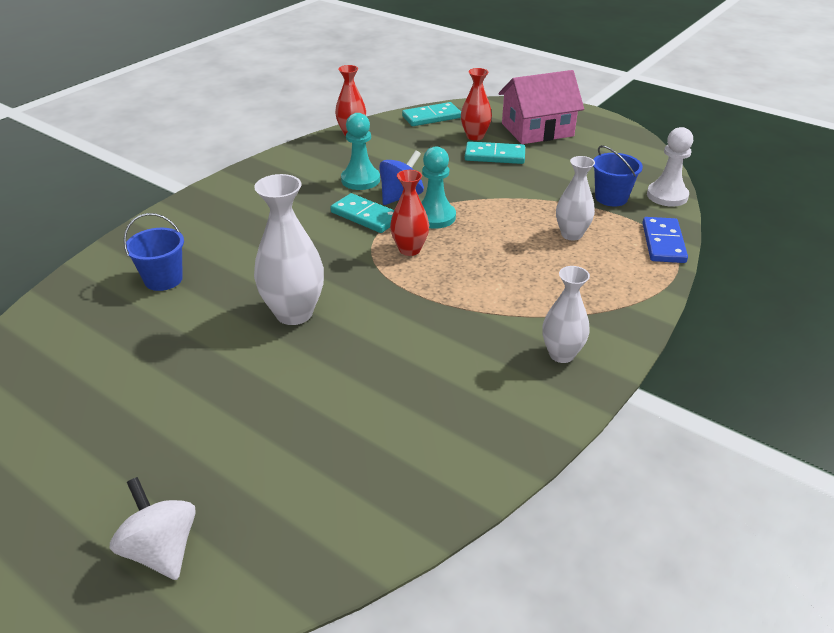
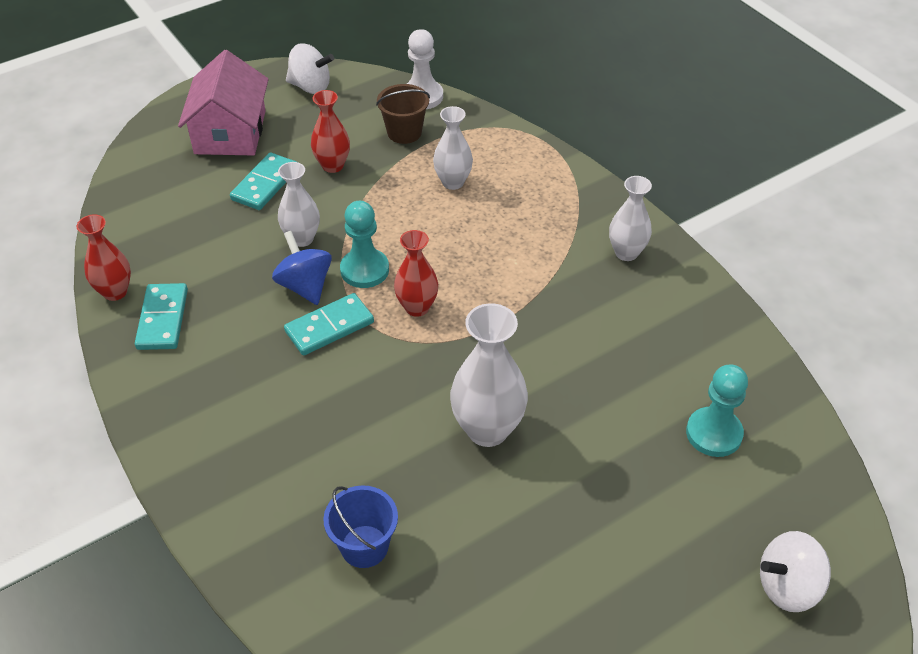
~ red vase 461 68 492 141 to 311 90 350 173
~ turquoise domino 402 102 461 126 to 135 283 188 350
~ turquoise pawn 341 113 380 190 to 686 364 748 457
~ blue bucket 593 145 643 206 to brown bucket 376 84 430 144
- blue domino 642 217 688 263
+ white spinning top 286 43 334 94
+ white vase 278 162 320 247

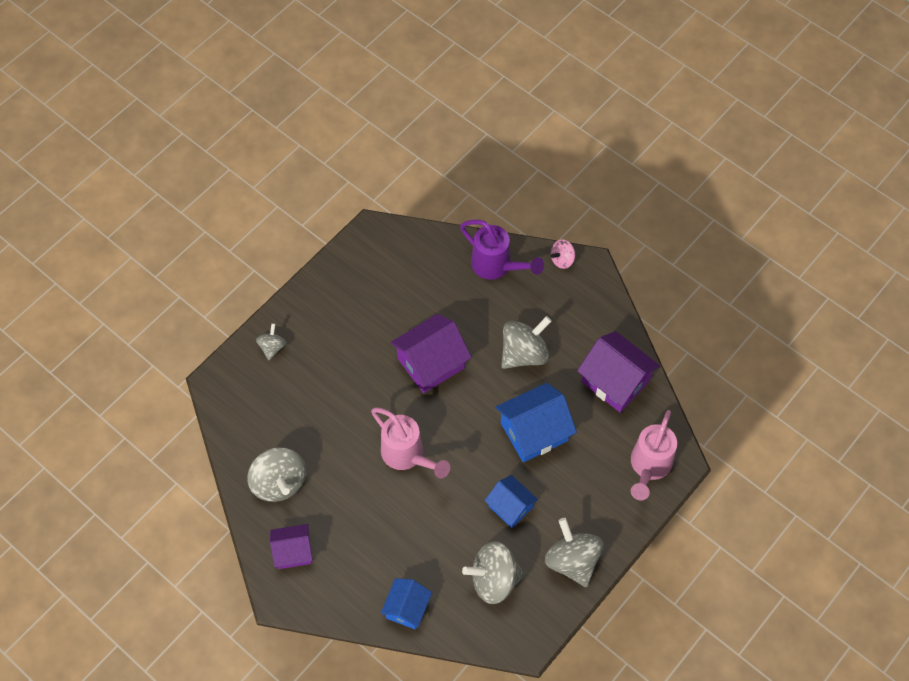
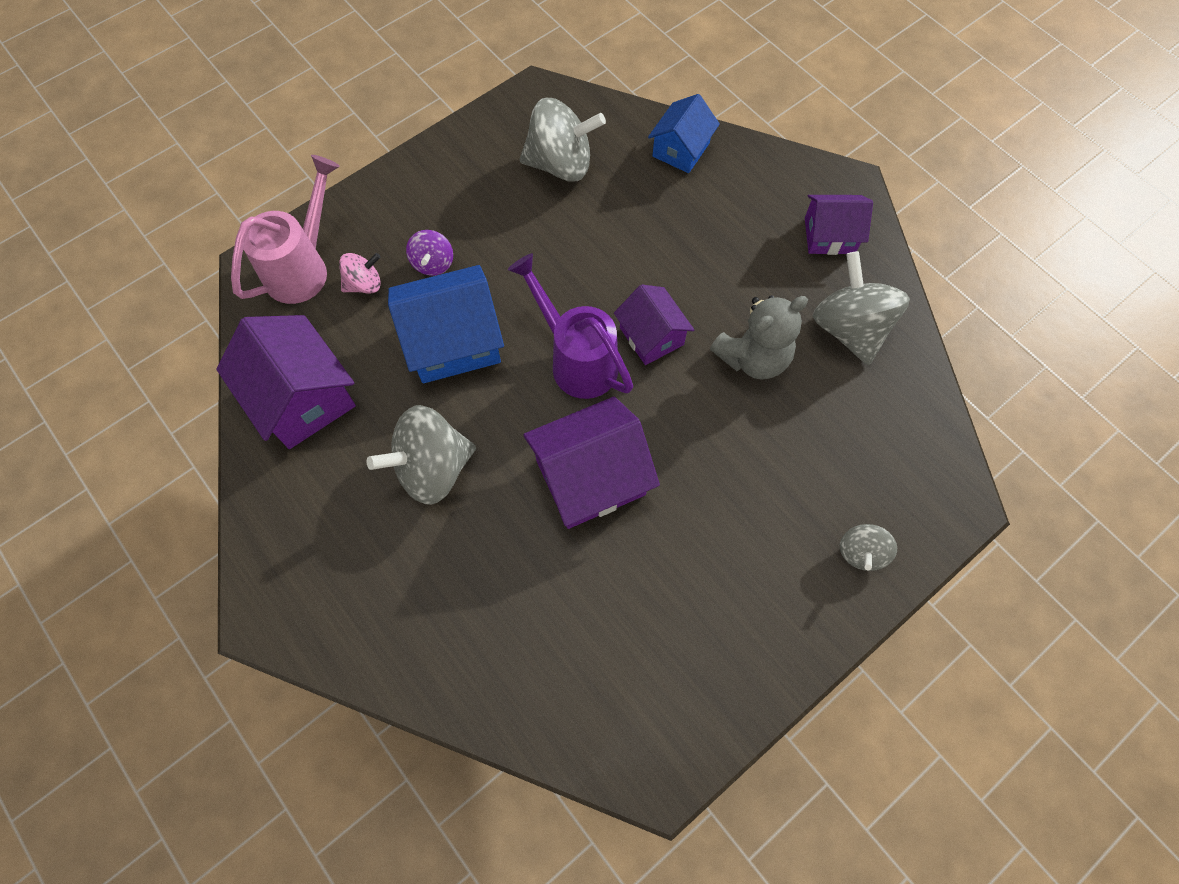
~ purple watering can 460 220 544 280 to 508 253 633 399
~ pink spinning top 551 240 575 269 to 339 253 381 294
~ pink watering can 371 407 450 479 to purple house 614 284 694 365
- blue house 485 475 538 528
- grey spinning top 545 518 603 587
+ purple spinning top 406 230 453 276
+ grey teddy bear 710 295 808 380

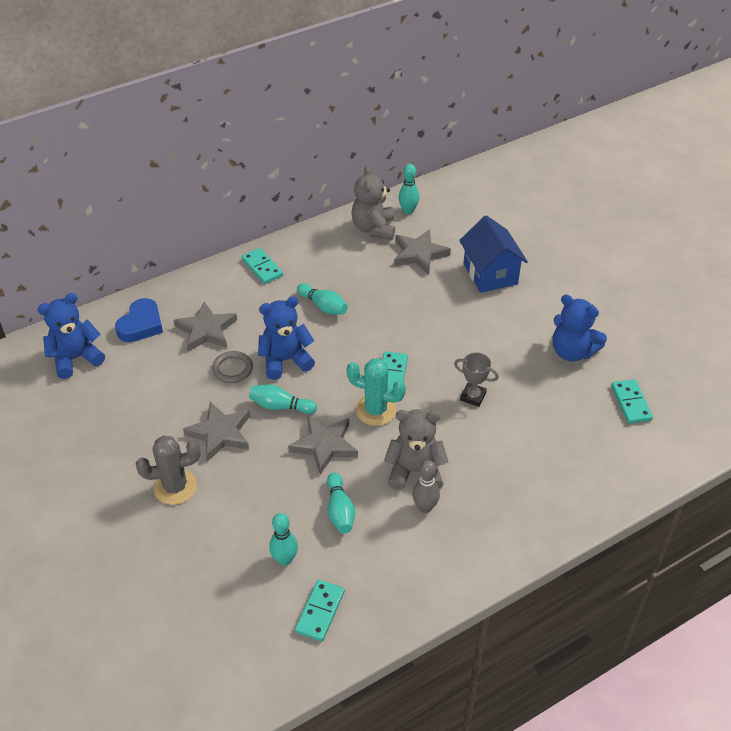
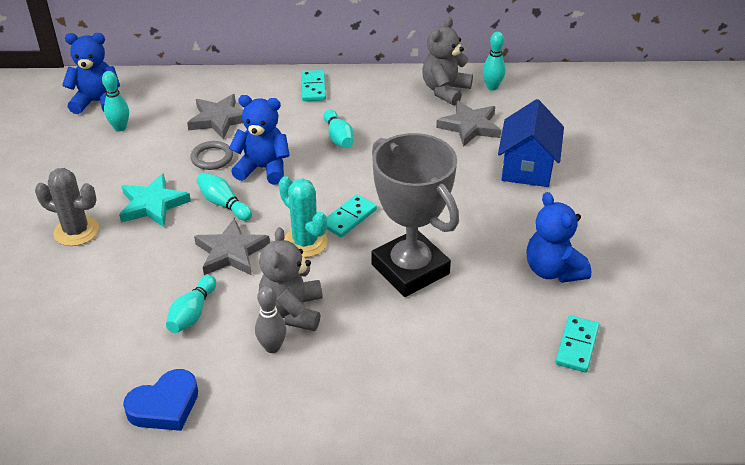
~ blue heart 115 298 163 342 to 123 369 198 431
~ grey trophy 454 352 499 407 = 371 133 459 297 x2.41
~ grey star 183 402 250 462 to turquoise star 119 173 191 227
~ grey teddy bear 384 409 448 490 = 259 227 323 331 120 degrees counterclockwise
~ turquoise bowling pin 269 513 298 566 to 102 71 129 131
- turquoise domino 295 580 345 641

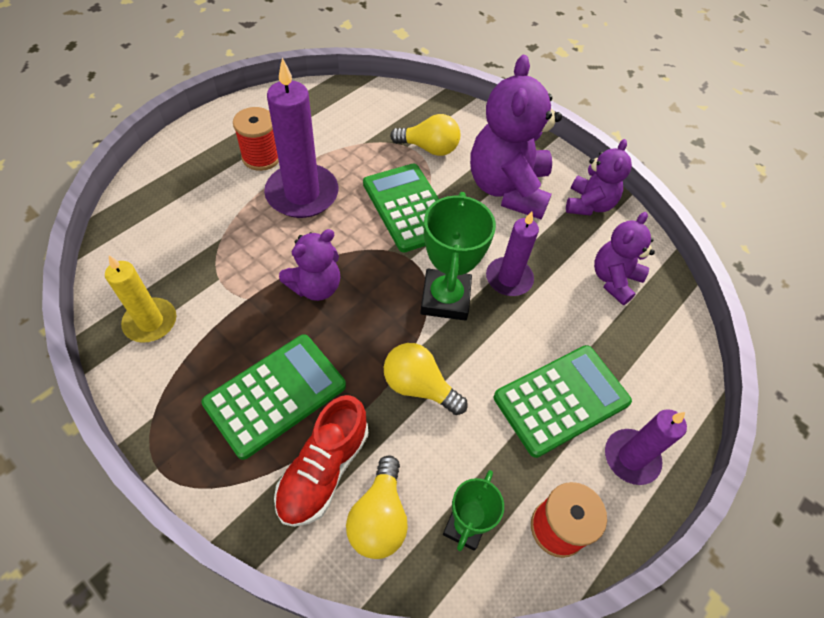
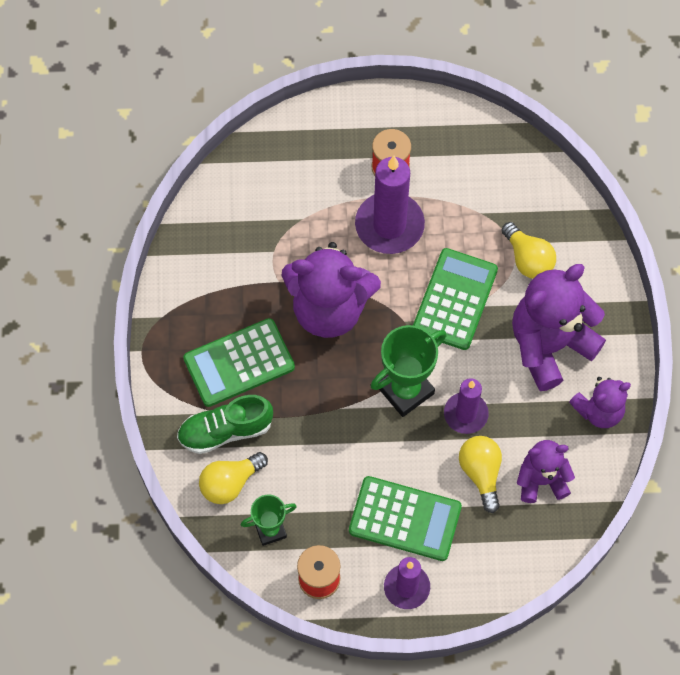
~ purple teddy bear 279 229 340 301 = 281 242 381 338 x1.76
- yellow candle 105 255 176 343
~ green calculator 201 334 346 460 = 183 318 295 407 150 degrees clockwise
~ yellow light bulb 384 343 468 415 to 459 436 502 513
~ red shoe 274 395 369 527 to green shoe 177 395 273 454

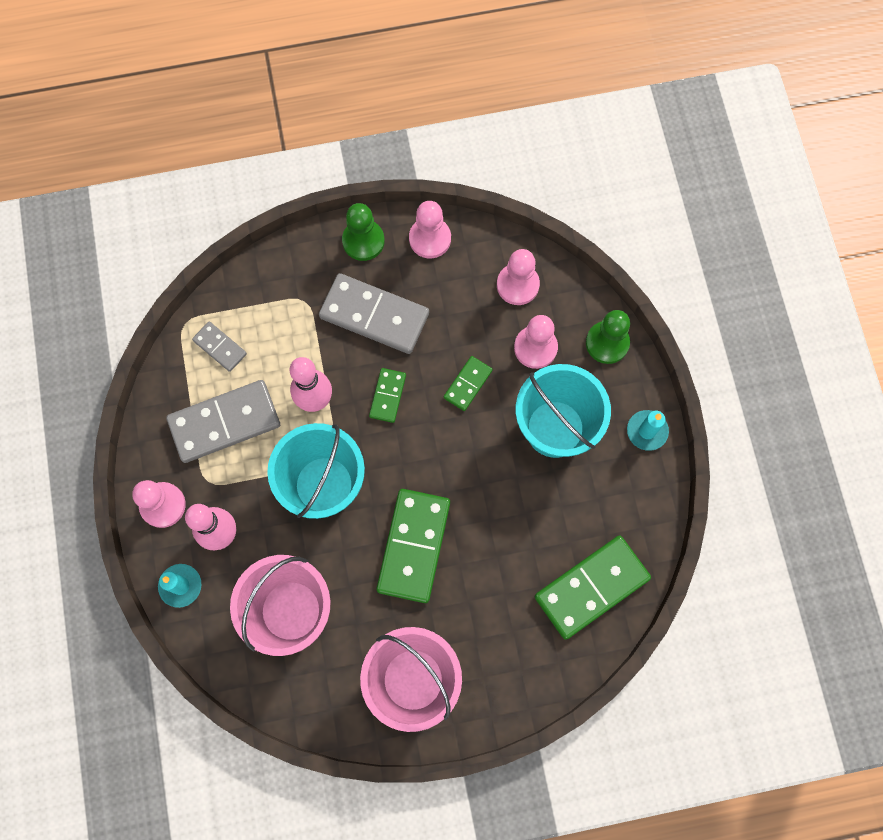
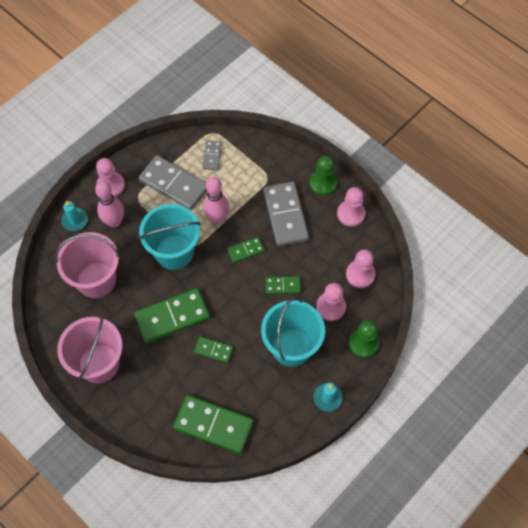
+ green domino 194 336 233 363

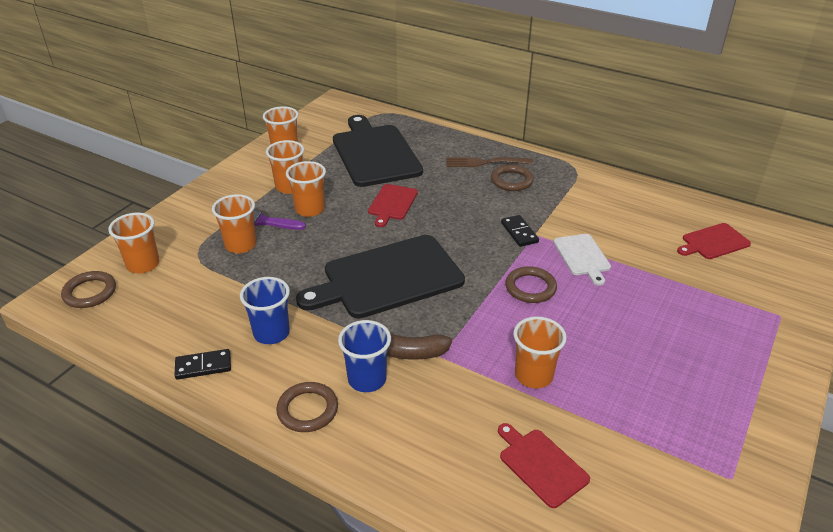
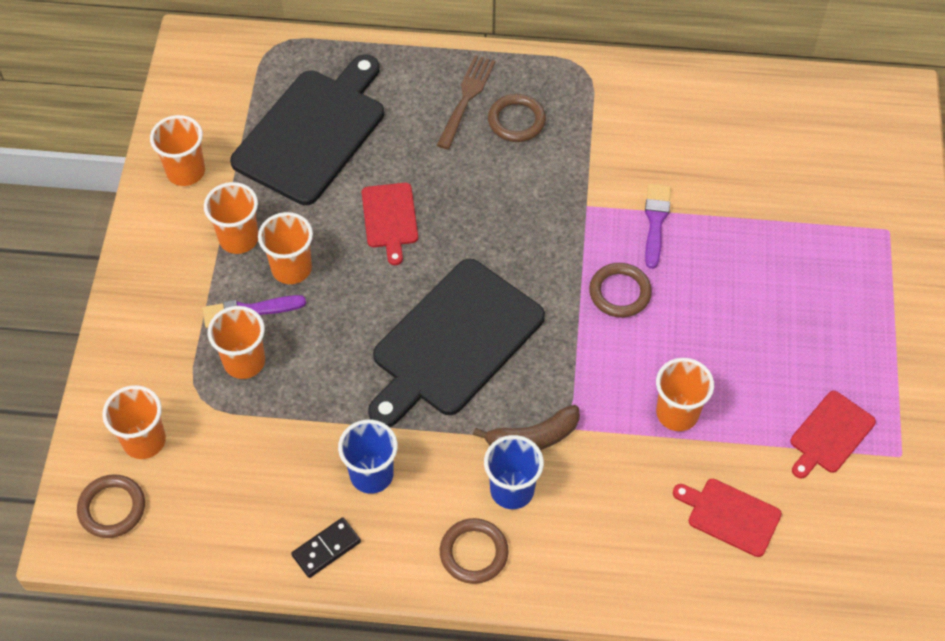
~ black cutting board 333 115 423 187 = 230 54 384 205 75 degrees clockwise
~ brown fork 446 157 533 167 = 437 55 495 149 135 degrees clockwise
- black domino 501 215 539 247
~ red cutting board 677 223 751 259 to 790 391 876 479
~ white cutting board 553 234 611 286 to purple brush 645 184 671 269

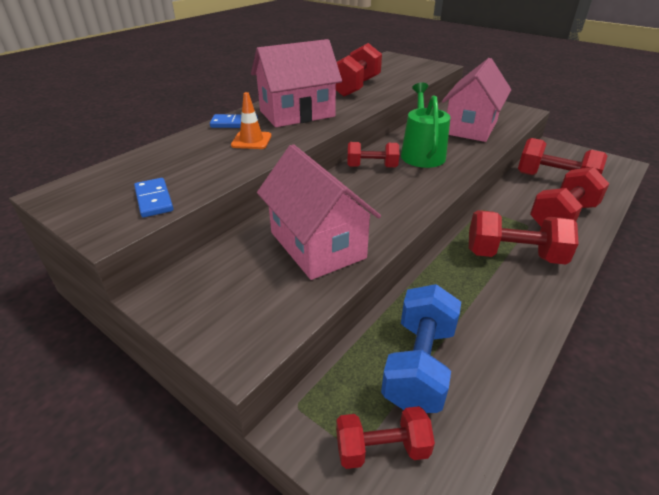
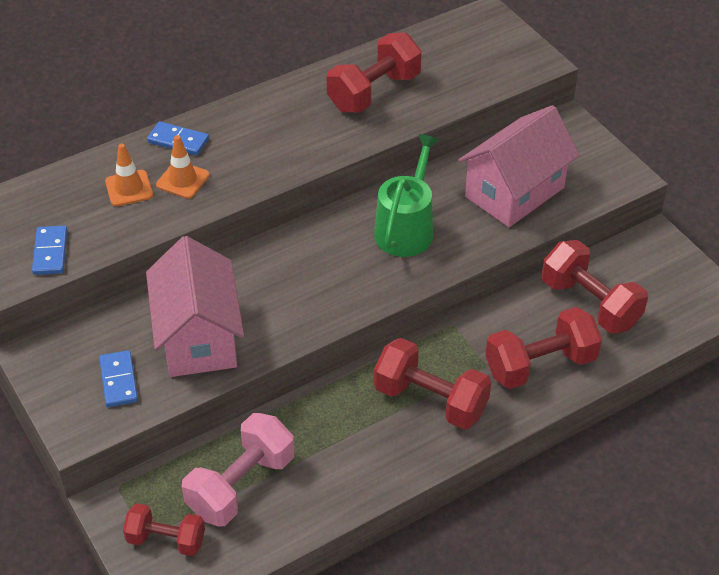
- pink house 251 39 342 127
- red dumbbell 347 142 399 168
~ blue dumbbell 381 284 461 413 to pink dumbbell 182 413 294 527
+ orange traffic cone 105 144 153 206
+ blue domino 99 350 138 407

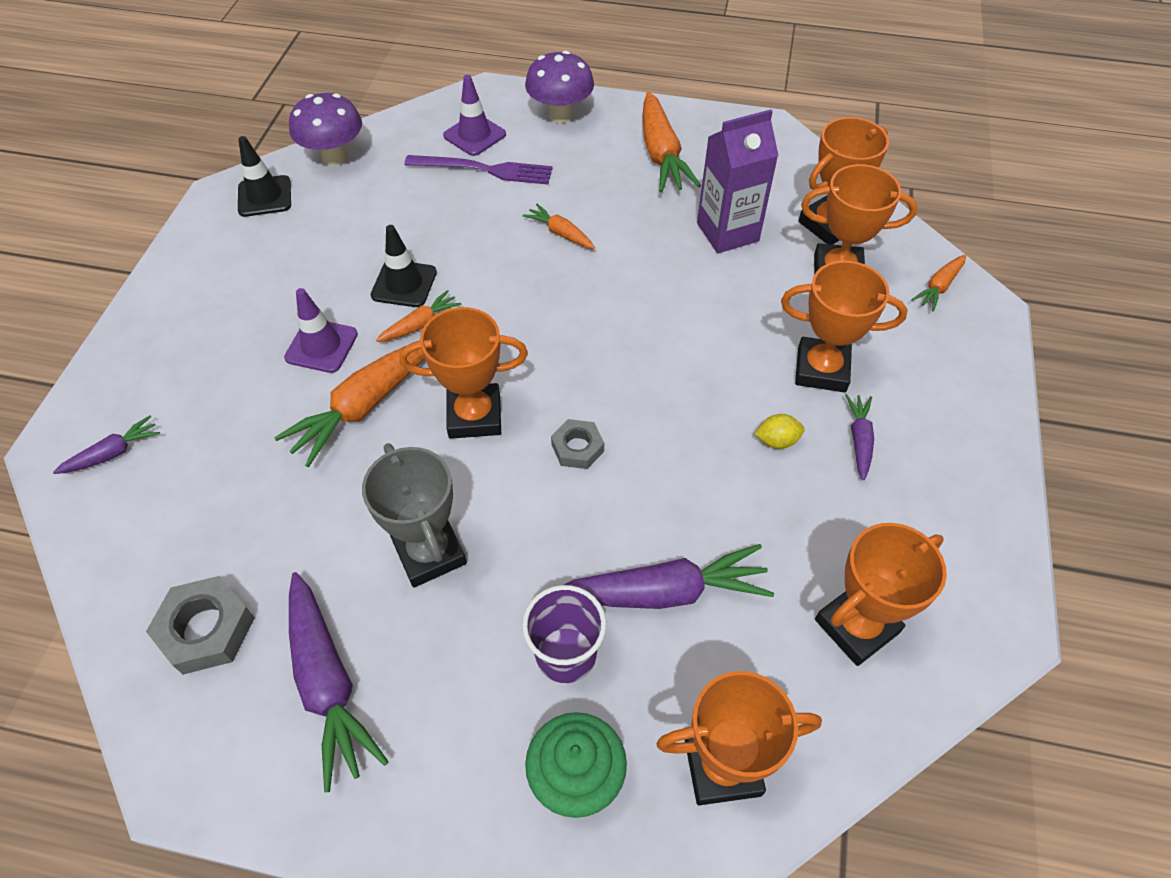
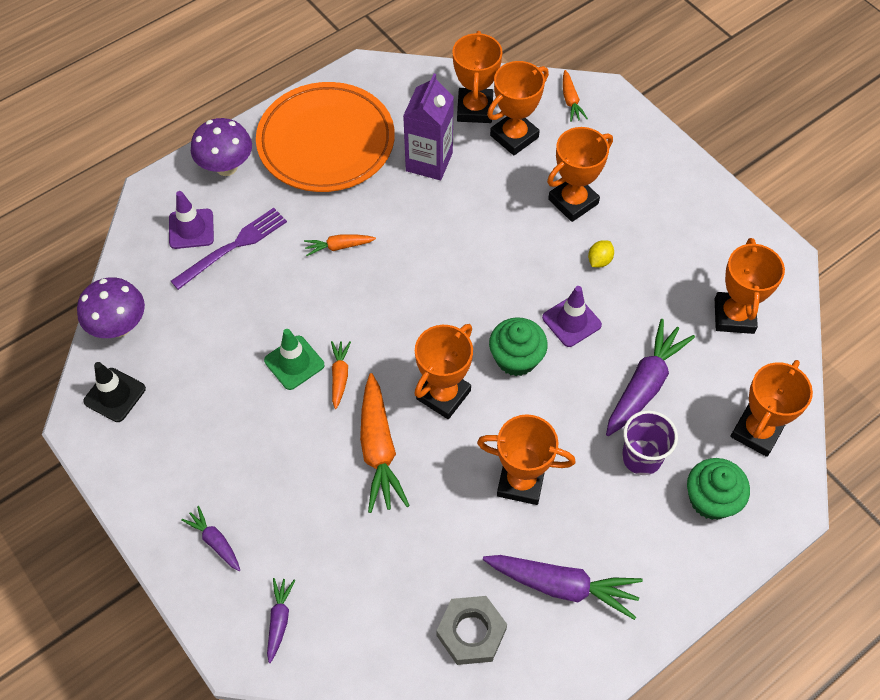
~ orange carrot 642 92 701 192 to orange plate 256 82 395 192
~ black traffic cone 371 225 437 307 to green traffic cone 264 329 324 390
~ purple traffic cone 284 288 358 373 to 542 286 602 347
~ purple carrot 845 394 874 480 to 181 506 240 571
~ grey nut 551 419 604 469 to green cupcake 489 317 548 376
~ grey trophy 362 443 467 588 to orange trophy 477 414 576 505

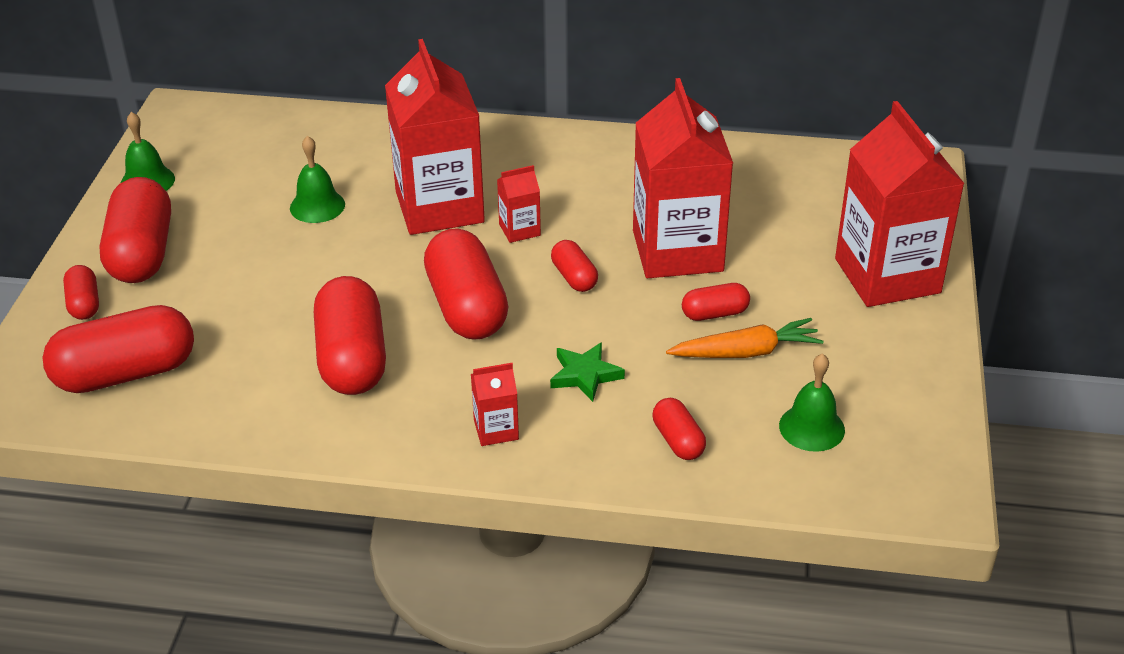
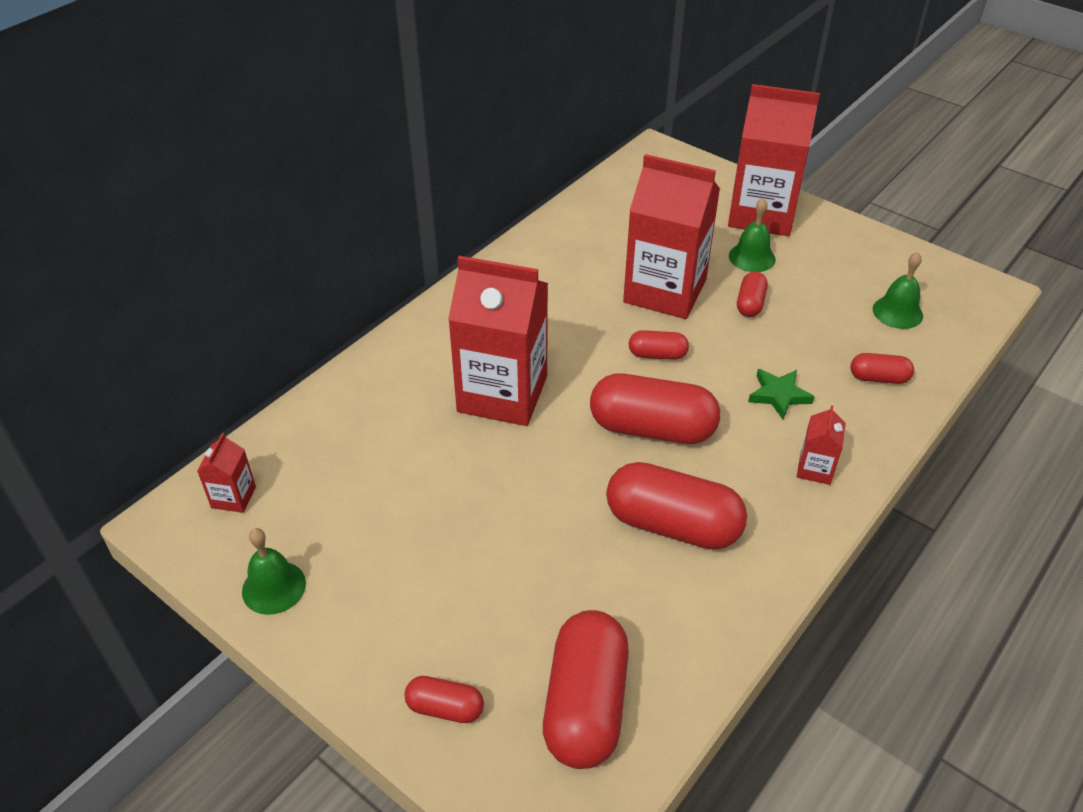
~ green bell 290 136 345 223 to 729 198 776 272
~ red carton 497 165 541 243 to 197 433 256 513
- red capsule 99 177 171 283
- orange carrot 666 318 824 358

